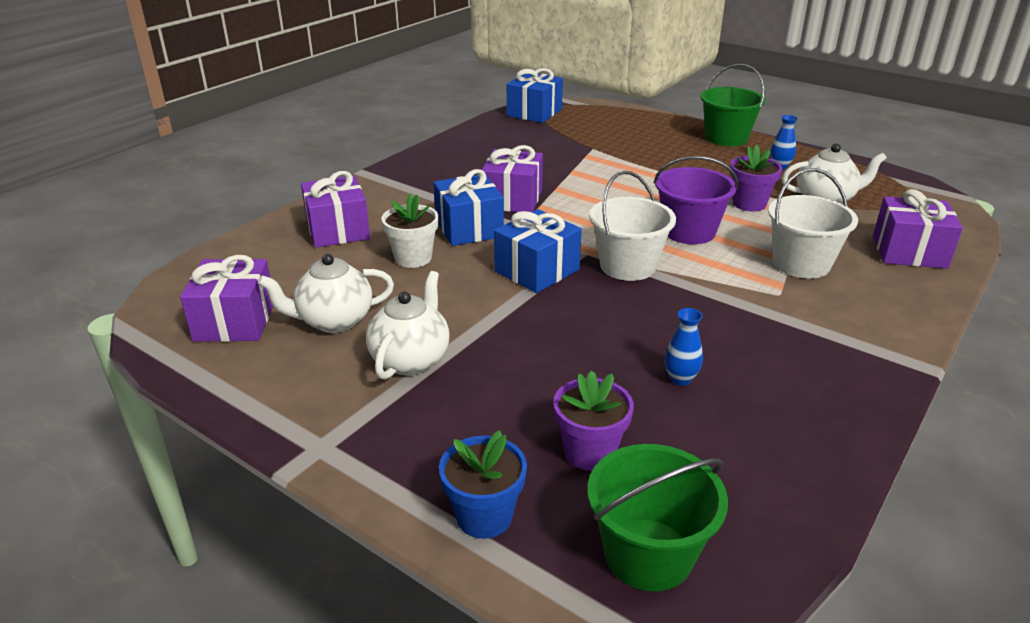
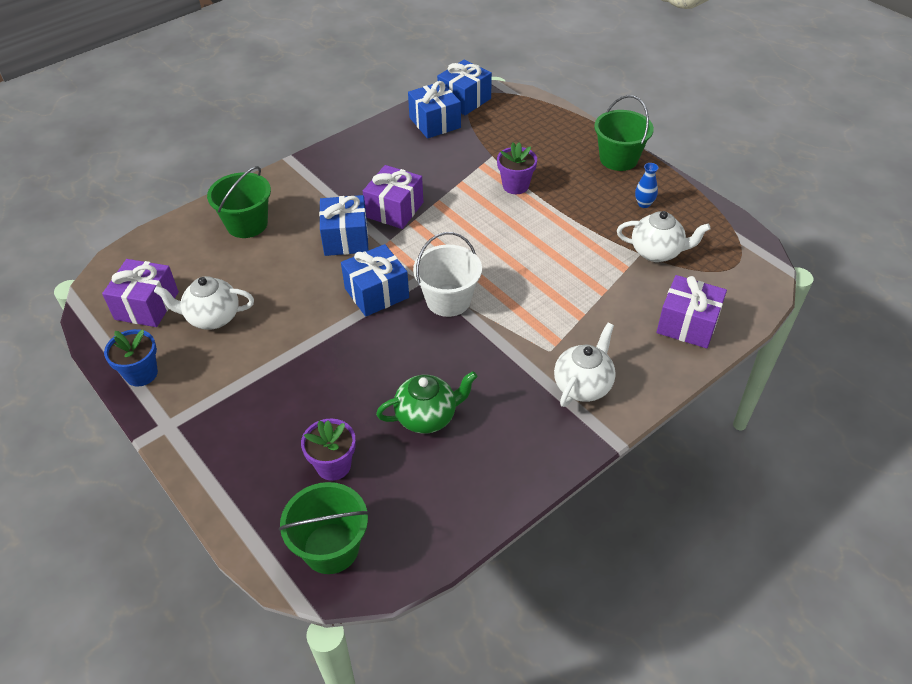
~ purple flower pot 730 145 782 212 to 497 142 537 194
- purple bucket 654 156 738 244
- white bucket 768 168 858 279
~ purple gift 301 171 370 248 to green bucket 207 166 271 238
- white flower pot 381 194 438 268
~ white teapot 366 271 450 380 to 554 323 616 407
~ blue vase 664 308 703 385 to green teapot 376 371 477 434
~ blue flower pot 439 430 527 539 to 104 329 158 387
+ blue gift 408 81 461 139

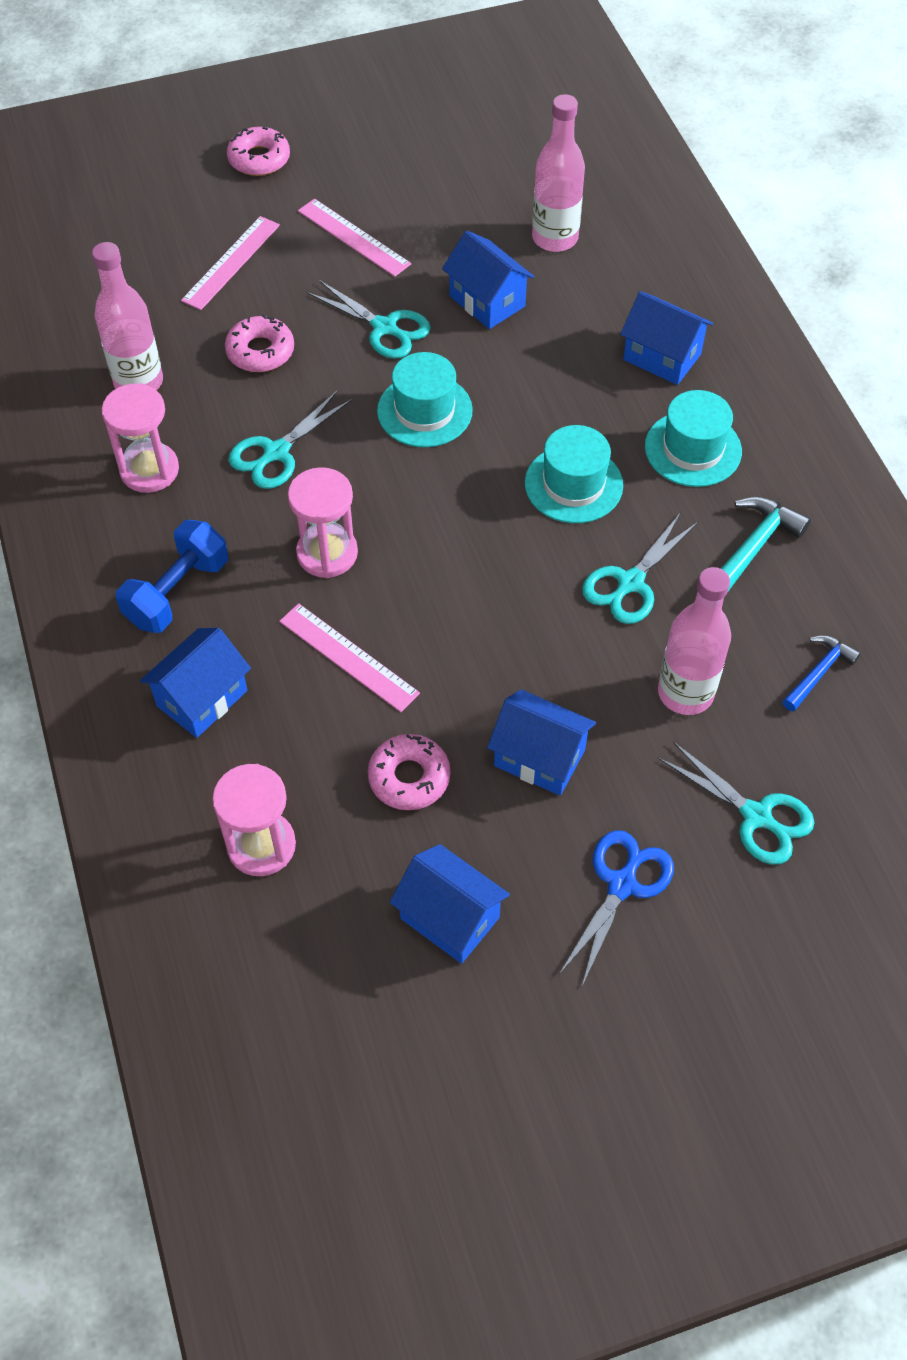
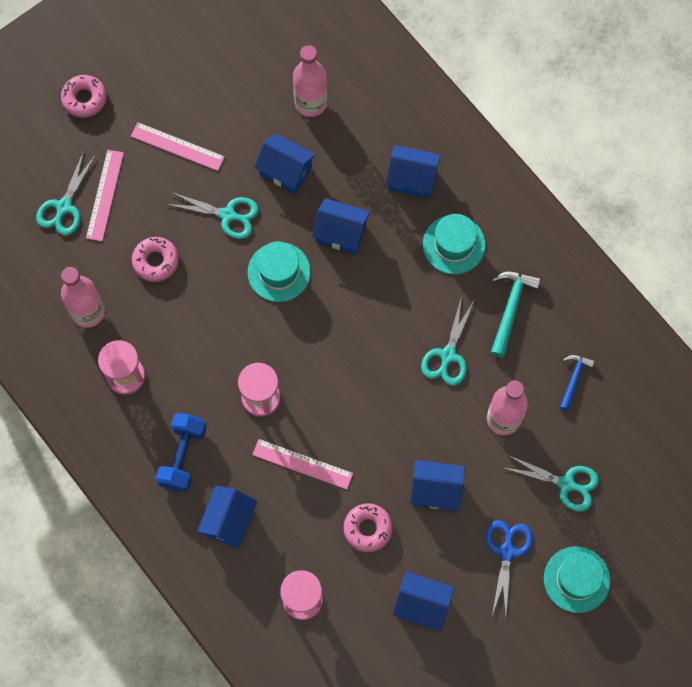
~ turquoise scissors 229 391 352 489 to 36 151 96 235
~ turquoise hat 525 425 623 523 to 544 547 610 613
+ blue house 312 198 370 254

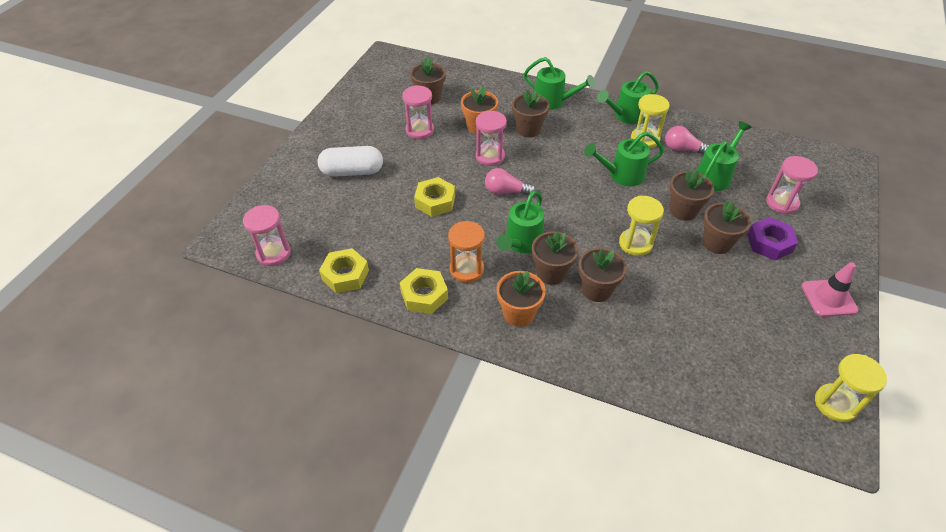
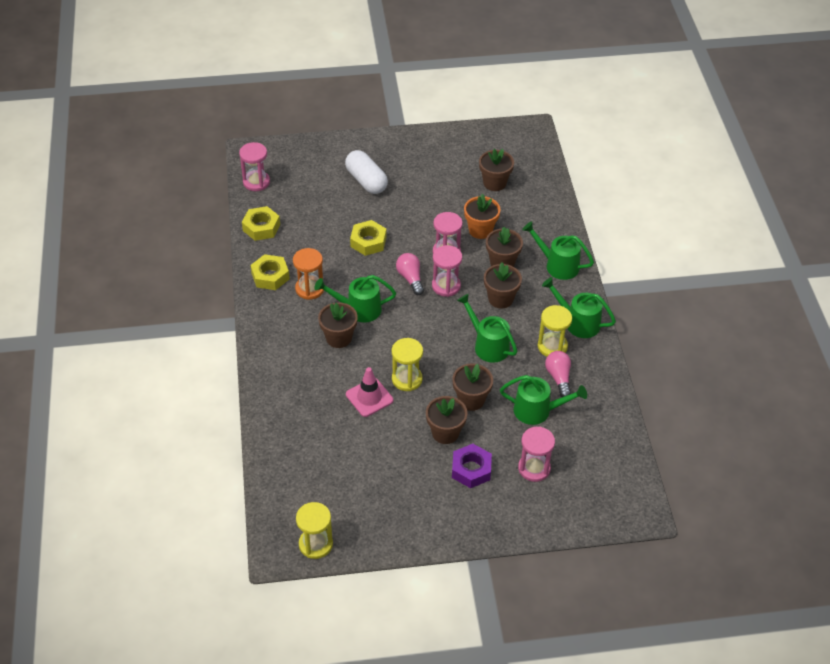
~ green watering can 524 57 595 110 = 522 221 594 280 120 degrees clockwise
~ pink hourglass 402 85 434 139 to 432 245 462 297
~ brown flower pot 578 248 627 302 to 484 262 522 309
~ pink traffic cone 802 262 859 317 to 346 367 393 417
- orange flower pot 496 271 546 327

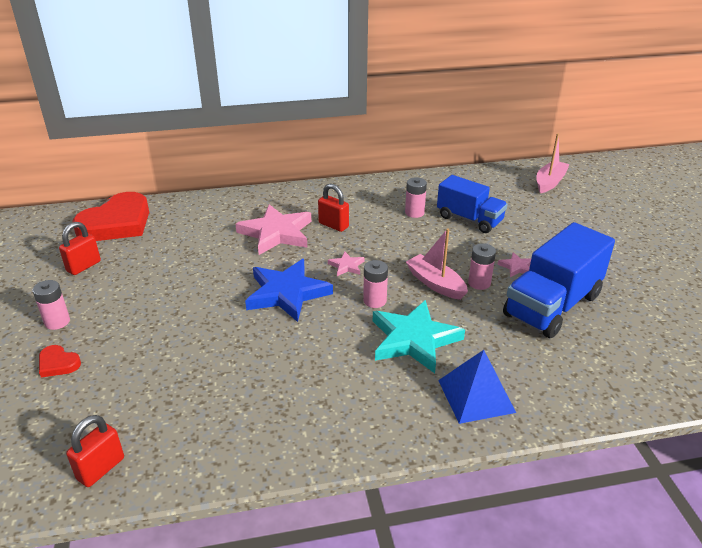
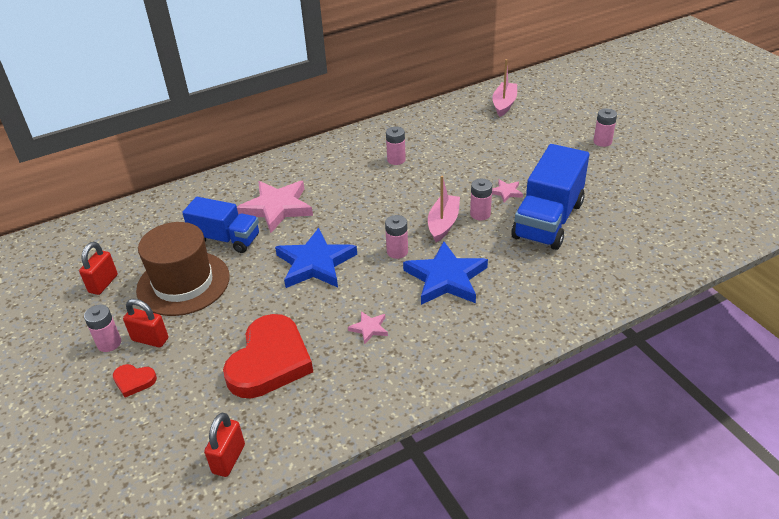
~ blue truck 437 175 508 233 to 182 197 259 253
~ red padlock 318 184 349 232 to 123 299 168 347
~ red heart 72 192 149 241 to 223 314 313 398
~ pink boat 406 228 468 300 = 428 176 460 243 75 degrees clockwise
~ pink star 328 252 365 276 to 348 311 388 344
~ turquoise star 373 300 465 373 to blue star 403 241 488 305
- blue pyramid 438 350 516 424
+ pink battery 593 108 617 147
+ brown hat 136 222 230 316

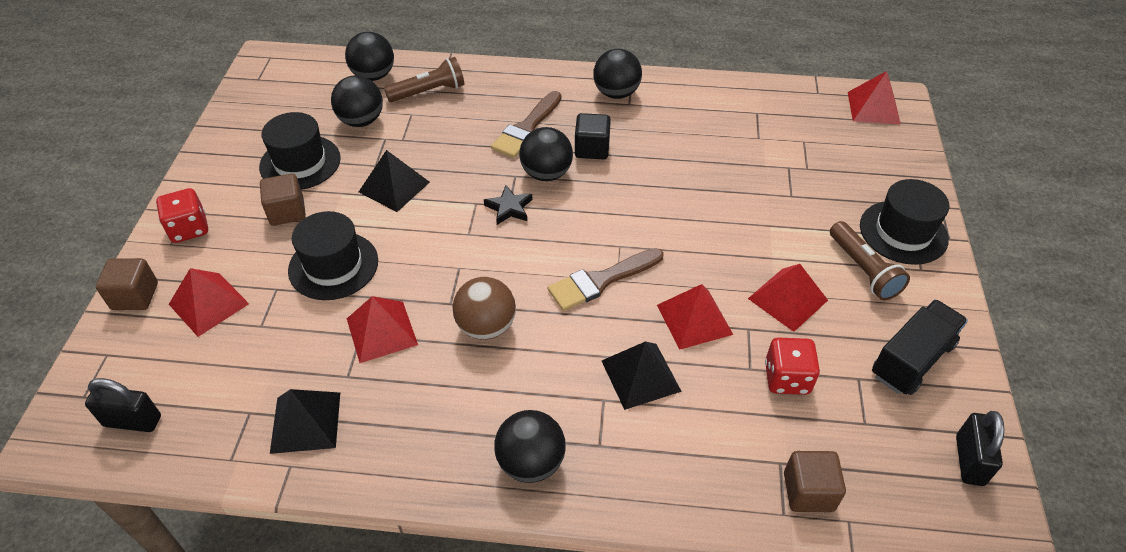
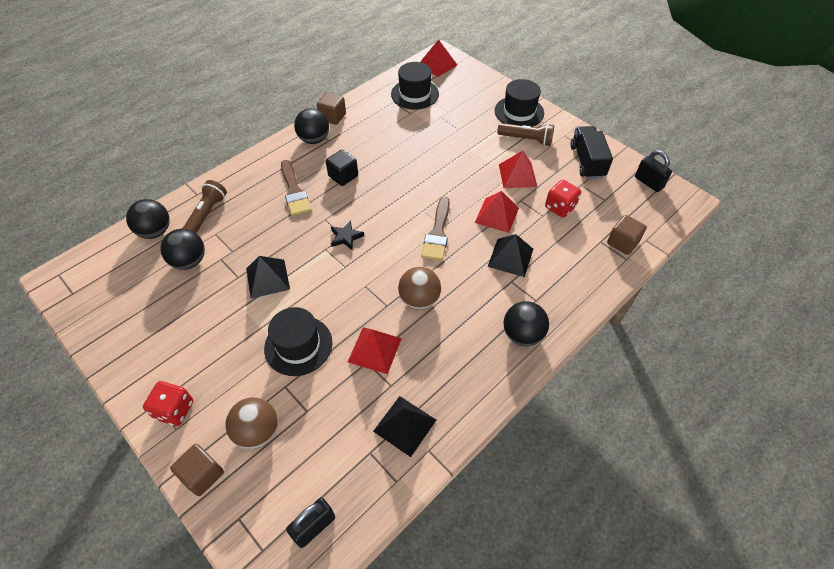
~ black hat 259 112 341 190 to 391 62 439 110
- black ball 519 127 573 181
~ brown cube 260 173 306 226 to 317 92 346 125
~ red pyramid 169 268 249 337 to brown ball 226 397 278 449

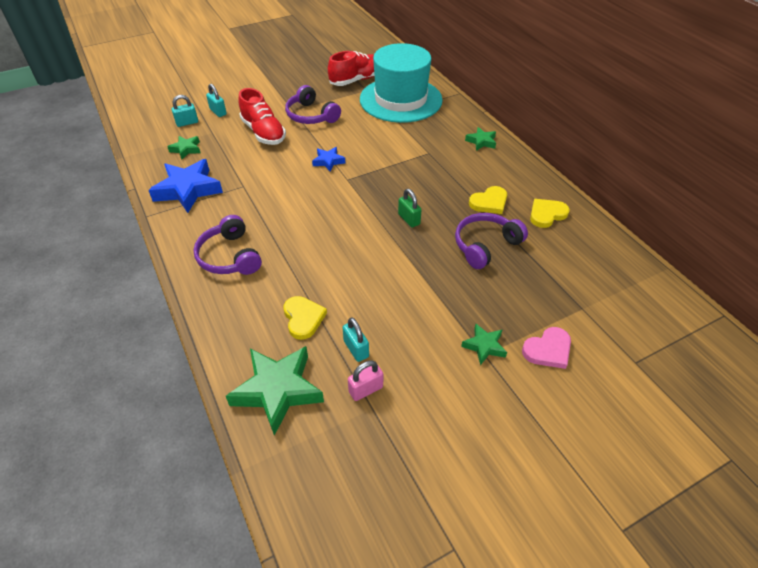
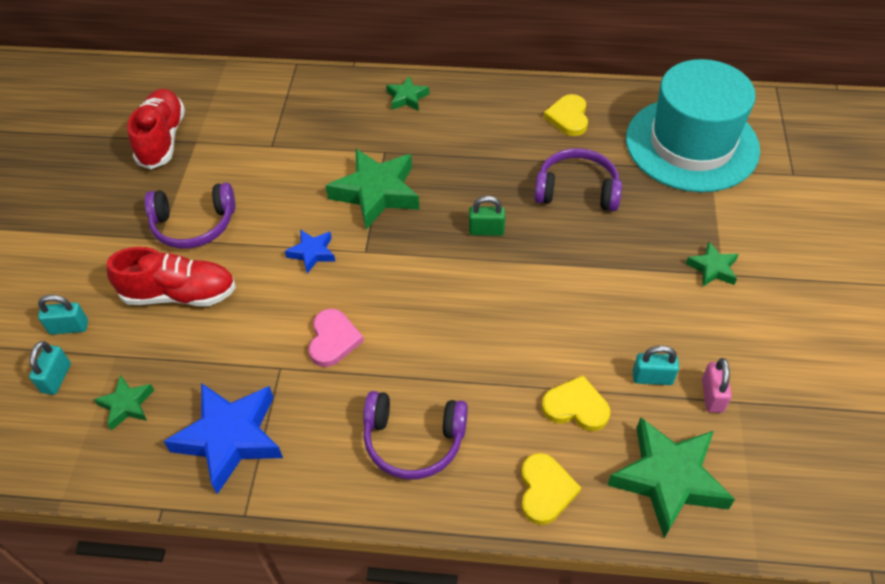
~ turquoise hat 360 43 443 123 to 626 59 760 192
~ yellow heart 469 186 507 214 to 521 453 581 525
~ purple headphones 455 213 528 269 = 534 148 622 211 105 degrees clockwise
~ pink heart 522 327 571 369 to 309 309 364 367
+ green star 326 149 420 230

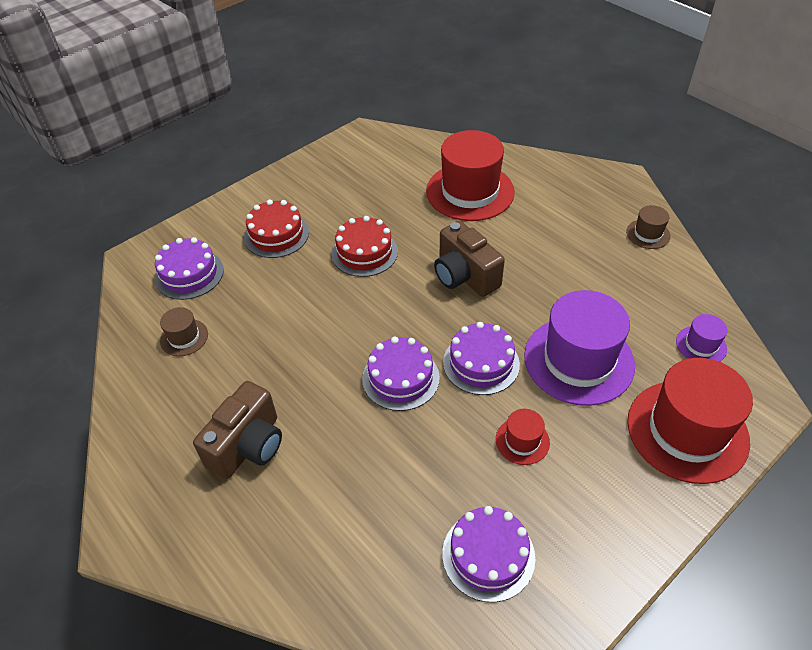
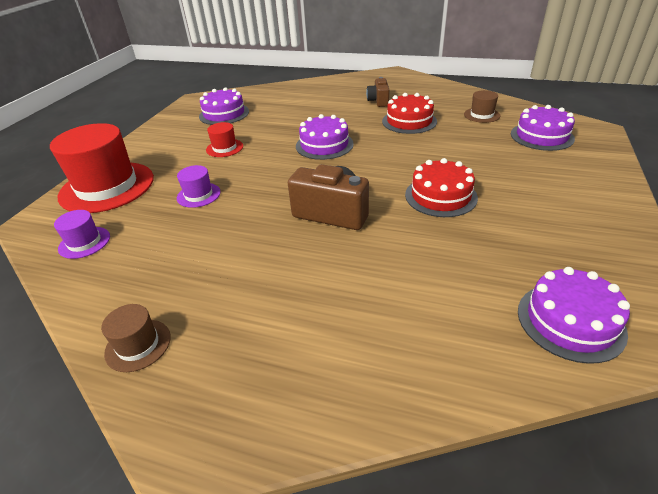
- red hat 426 130 515 221
~ red cake 244 200 309 258 to 382 93 437 134
~ purple hat 524 290 635 406 = 177 165 221 208 x0.46
~ purple cake 443 322 520 395 to 518 267 630 364
~ brown camera 193 381 282 479 = 366 77 389 107 x0.60

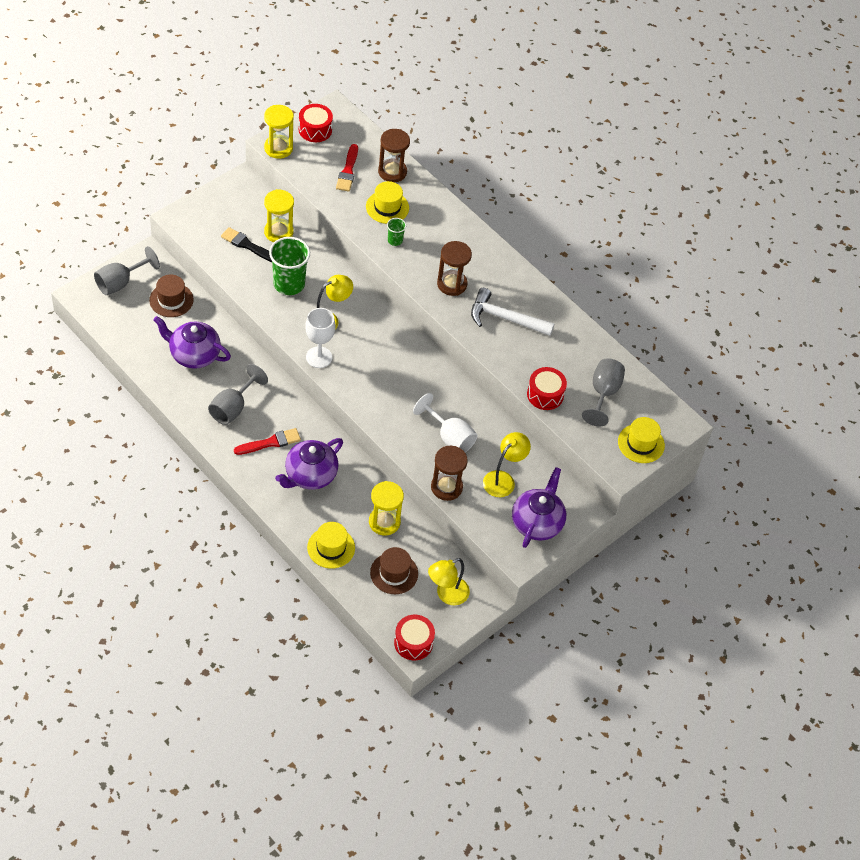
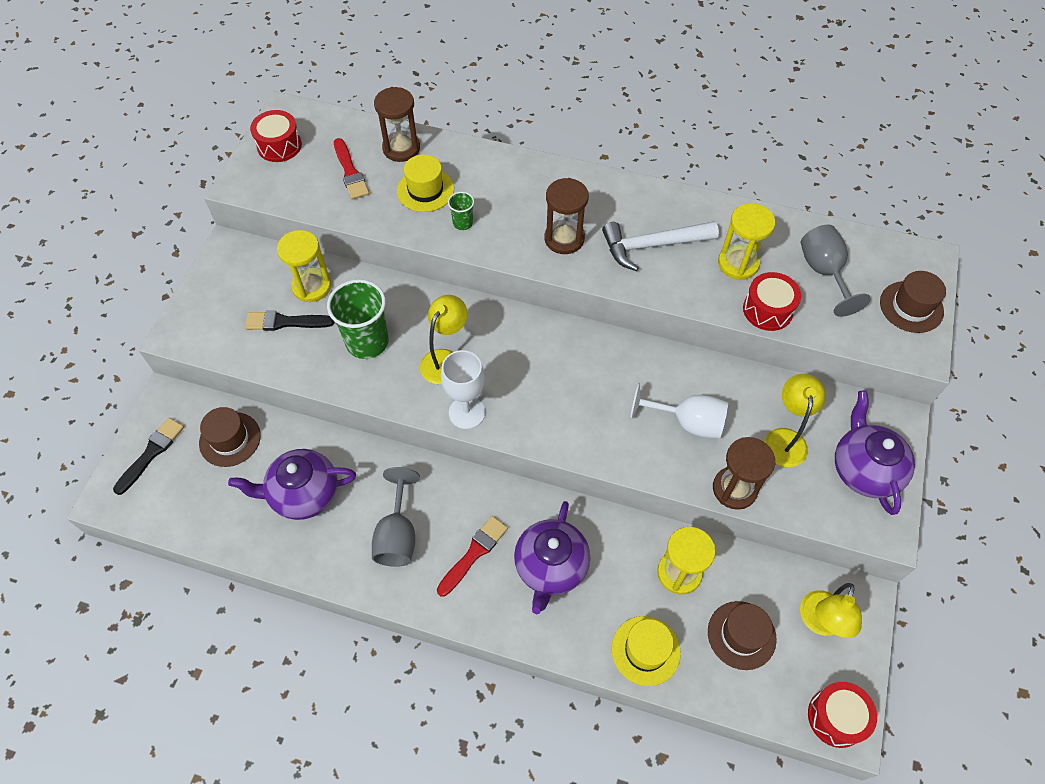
~ yellow hourglass 264 105 294 159 to 718 203 776 280
~ grey goblet 94 246 160 295 to black brush 113 418 184 495
~ yellow hat 618 417 665 463 to brown hat 880 271 946 333

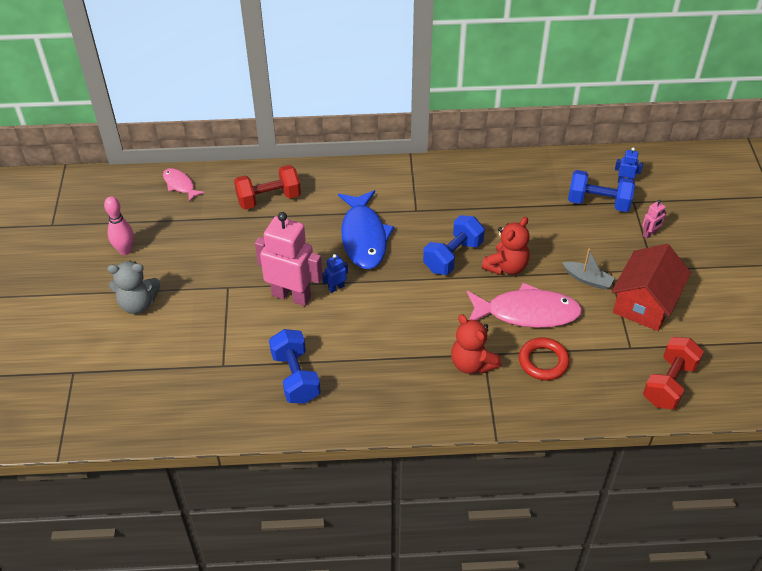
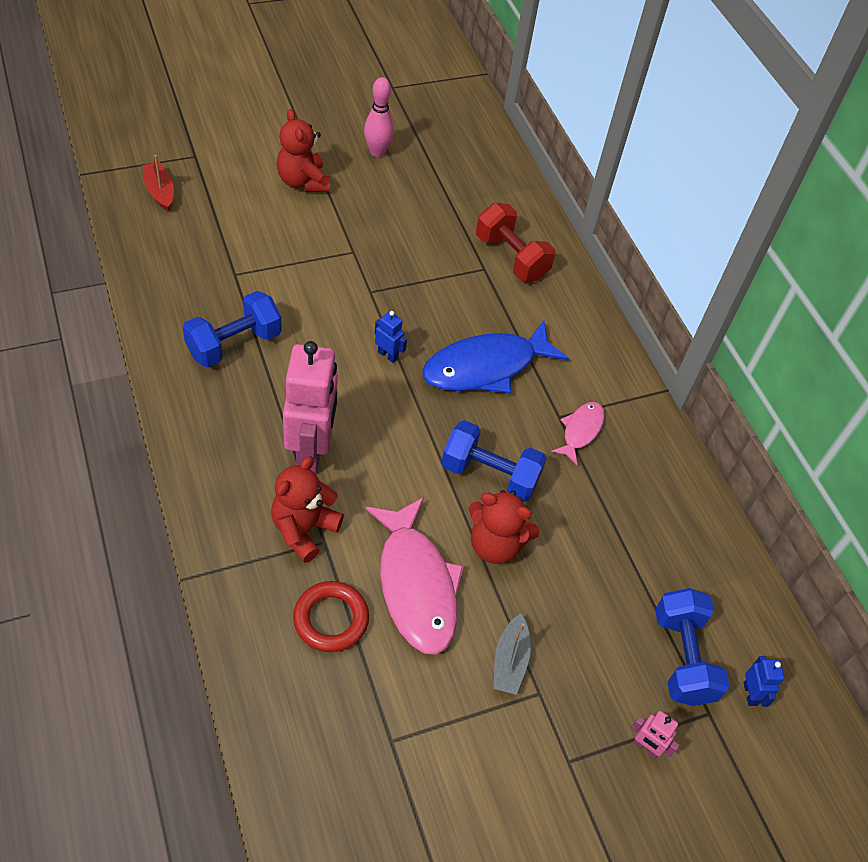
~ pink fish 163 168 205 202 to 551 402 605 465
~ pink robot 255 212 323 306 to 283 341 338 474
- red house 611 244 691 331
~ grey teddy bear 107 261 160 314 to red teddy bear 277 109 330 192
- red dumbbell 643 337 704 409
+ red boat 142 155 174 211

